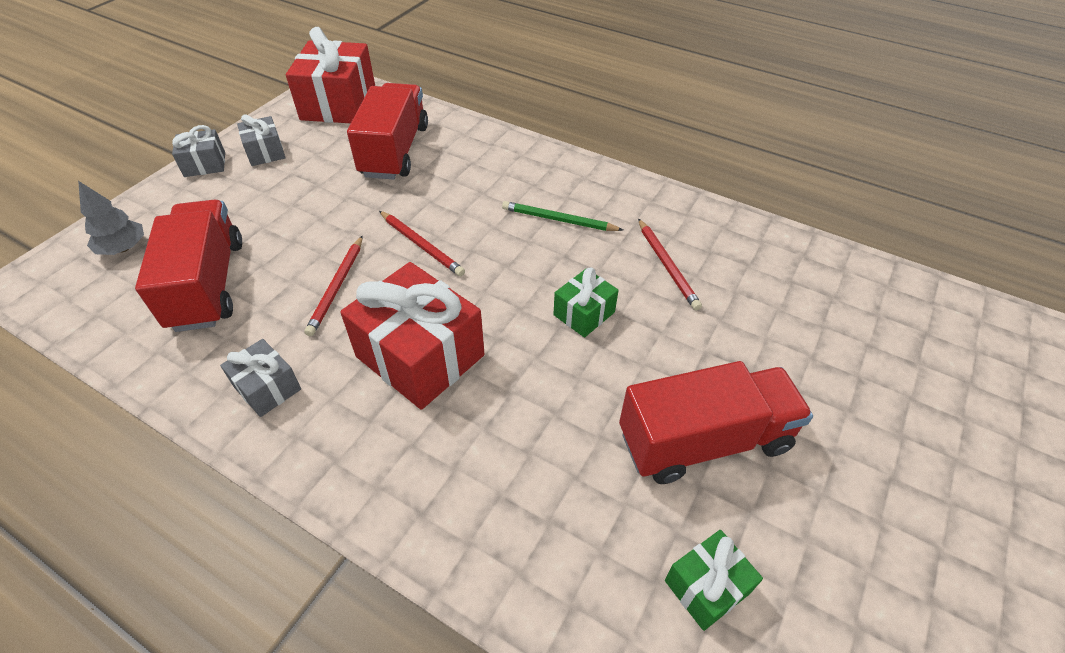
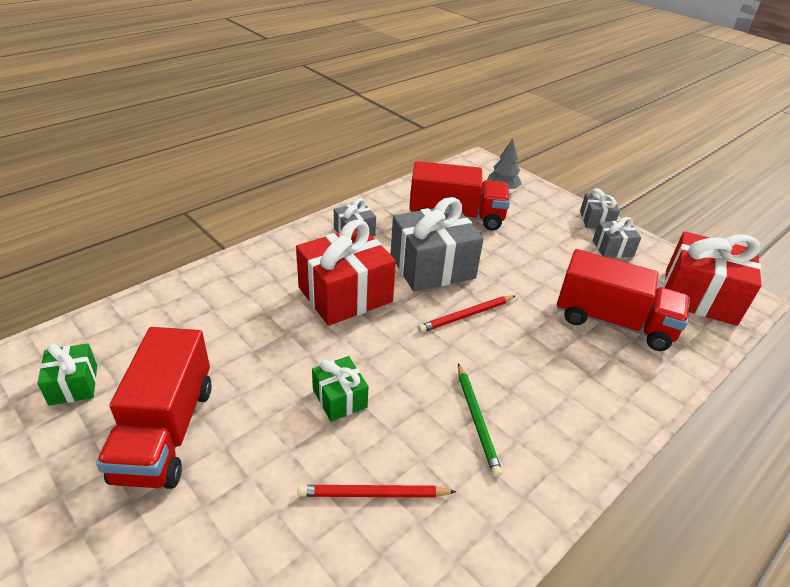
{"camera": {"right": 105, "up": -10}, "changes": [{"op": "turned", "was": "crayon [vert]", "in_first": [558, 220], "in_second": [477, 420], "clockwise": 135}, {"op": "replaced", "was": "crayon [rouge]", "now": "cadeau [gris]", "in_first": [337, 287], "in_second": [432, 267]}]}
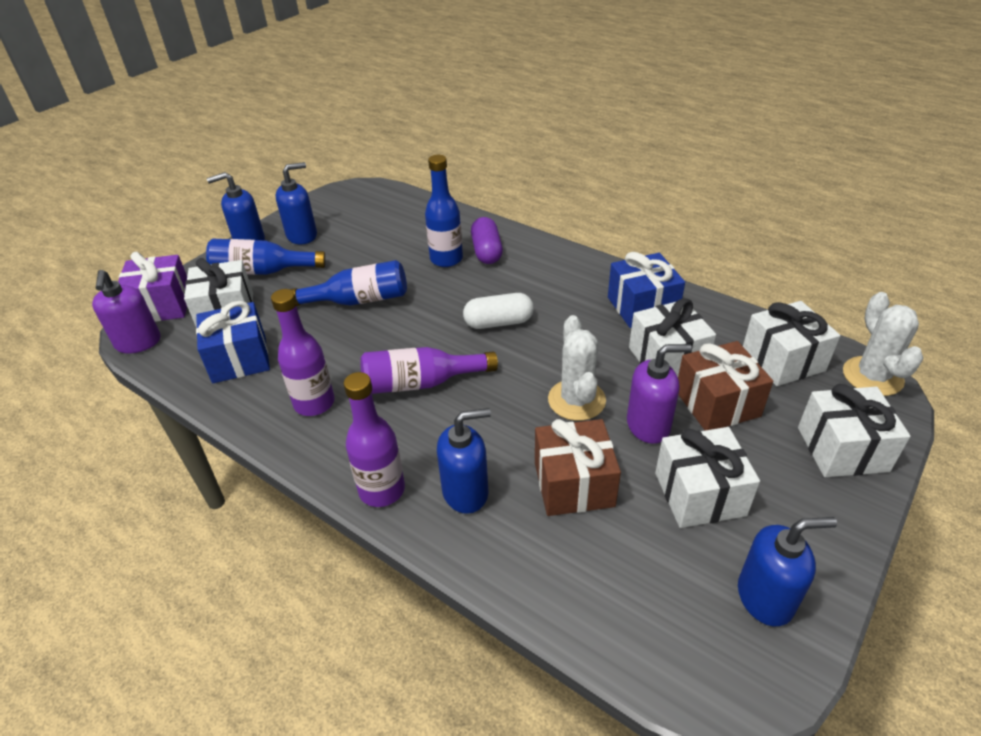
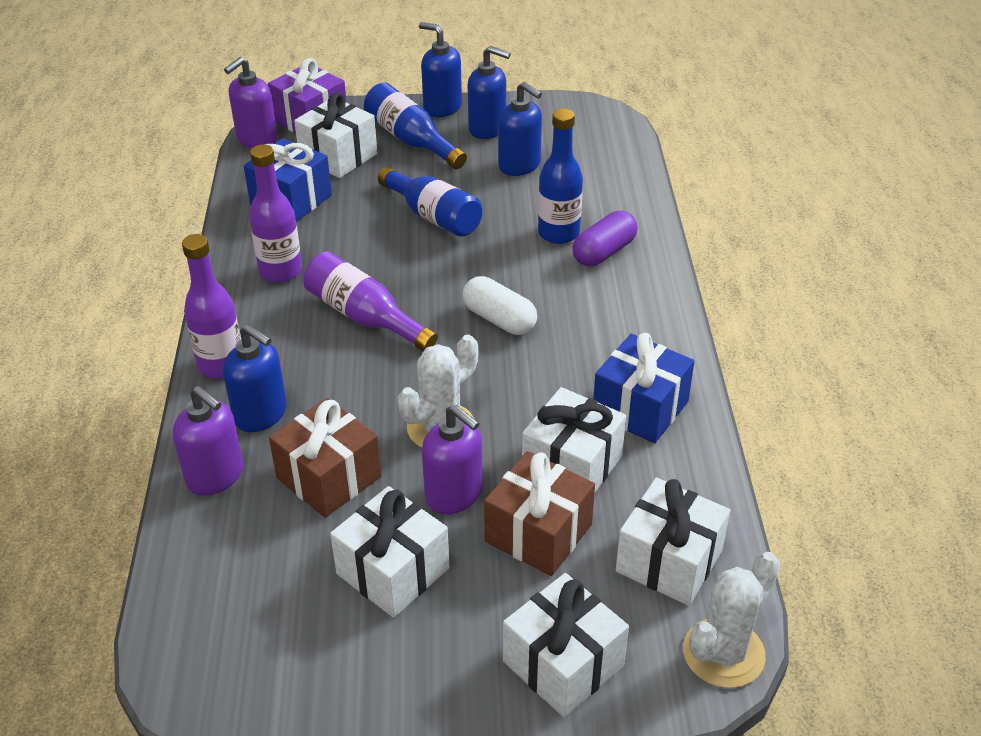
{"camera": {"right": 50, "up": 0}, "changes": [{"op": "moved", "was": "distributeur de savon [bleu]", "in_first": [765, 597], "in_second": [519, 165]}, {"op": "added", "now": "distributeur de savon [violet]", "in_second": [215, 476]}]}
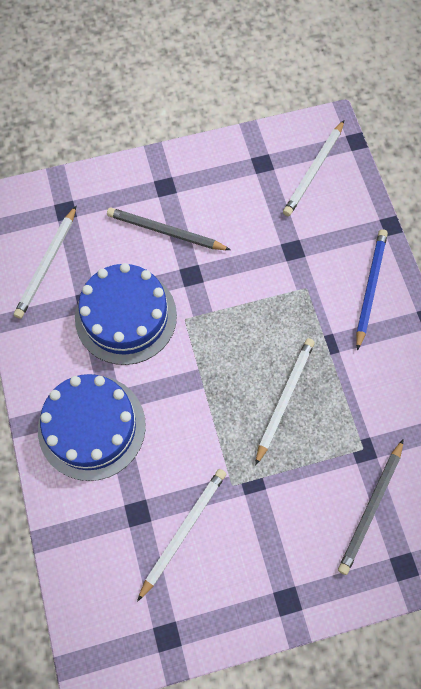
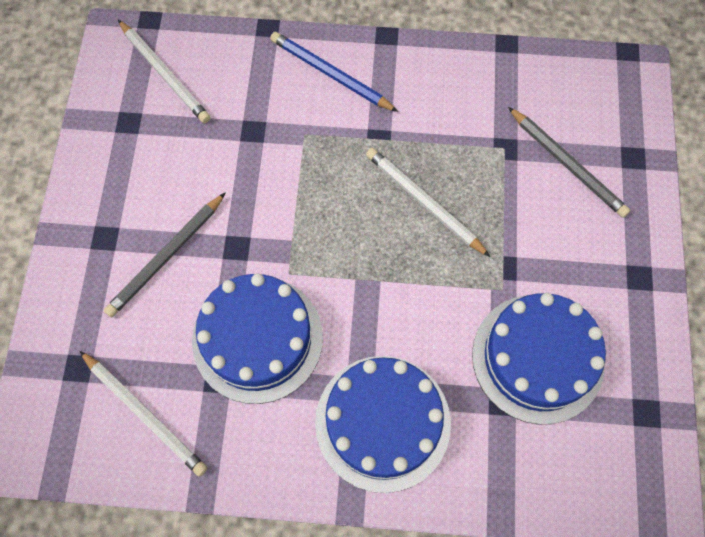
{"camera": {"right": -70, "up": 0}, "changes": [{"op": "replaced", "was": "crayon [blanc]", "now": "gâteau [bleu]", "in_first": [183, 531], "in_second": [537, 358]}]}
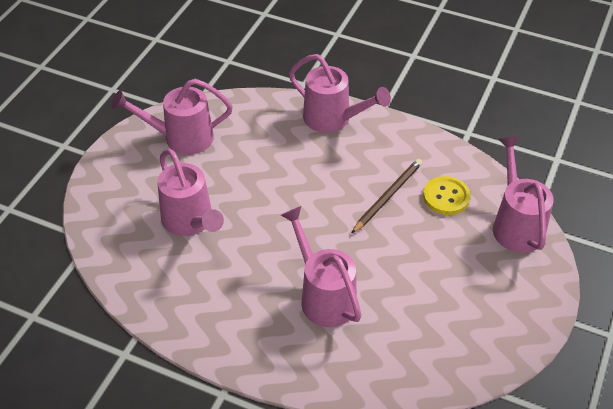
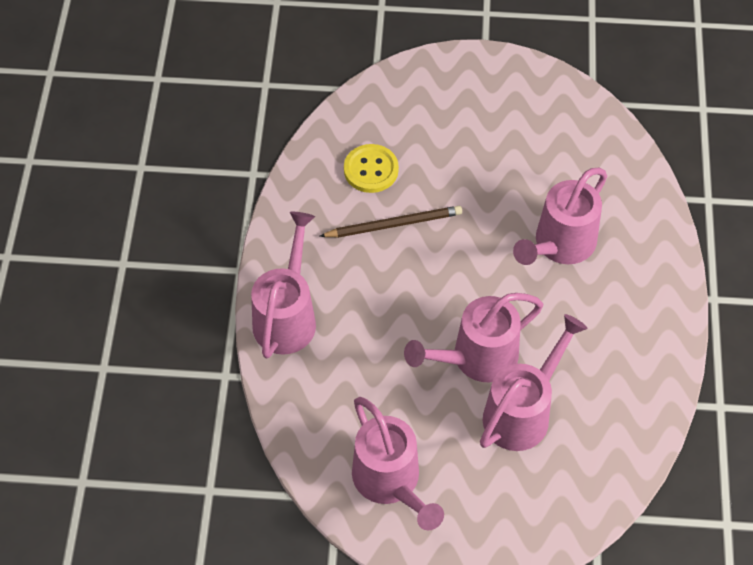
{"camera": {"right": -110, "up": 10}, "changes": [{"op": "moved", "was": "arrosoir [rose]", "in_first": [516, 224], "in_second": [476, 358]}, {"op": "turned", "was": "crayon [marron]", "in_first": [388, 196], "in_second": [394, 224], "clockwise": 150}]}
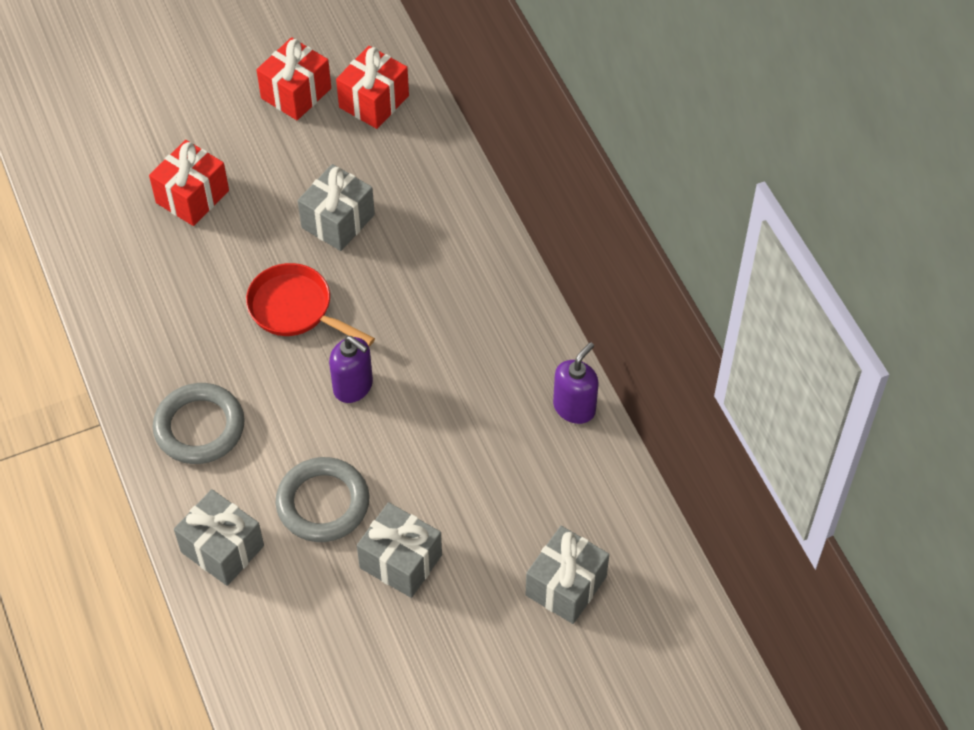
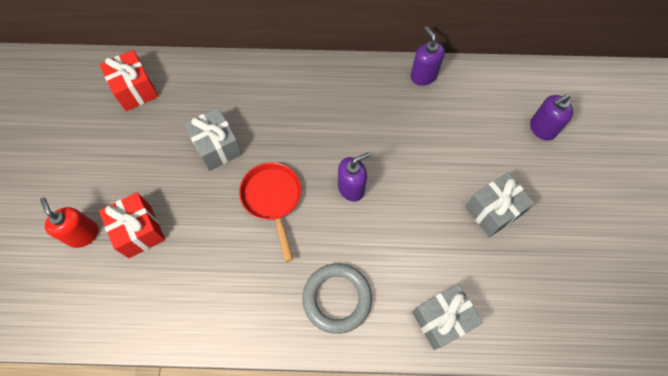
{"camera": {"right": -65, "up": 10}, "changes": [{"op": "removed", "was": "cadeau [rouge]", "in_first": [296, 93]}, {"op": "turned", "was": "poêle [rouge]", "in_first": [296, 309], "in_second": [273, 199], "clockwise": 105}, {"op": "removed", "was": "anneau [gris]", "in_first": [323, 503]}, {"op": "replaced", "was": "cadeau [gris]", "now": "distributeur de savon [violet]", "in_first": [566, 586], "in_second": [542, 129]}, {"op": "added", "now": "distributeur de savon [rouge]", "in_second": [83, 234]}]}
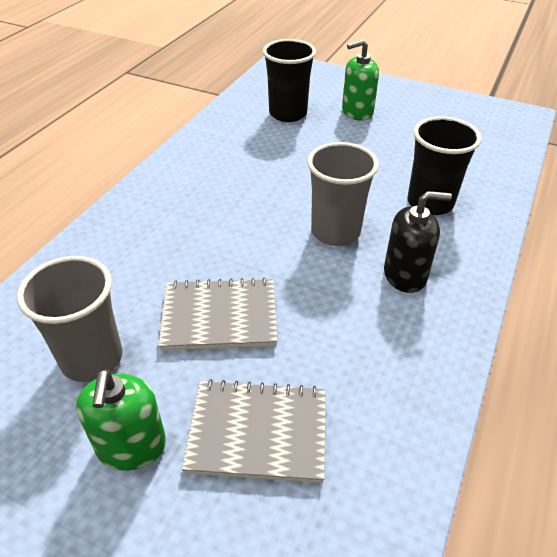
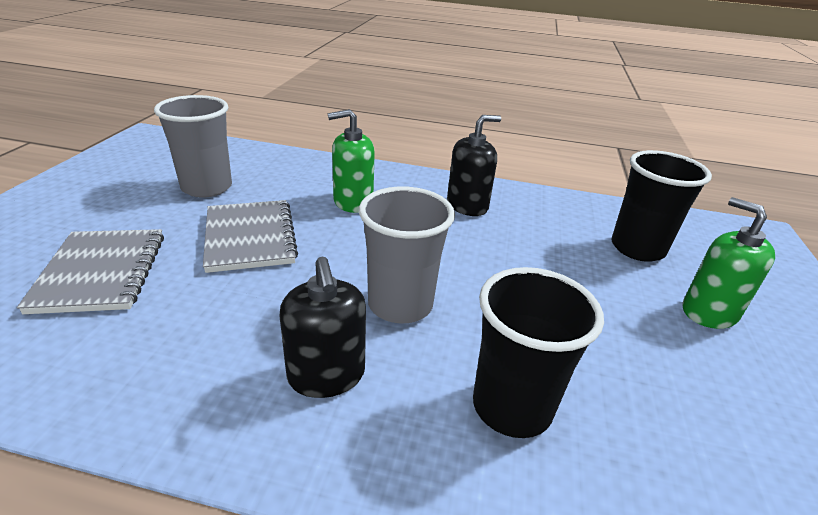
{"camera": {"right": 75, "up": -10}, "changes": [{"op": "moved", "was": "distributeur de savon [vert]", "in_first": [131, 446], "in_second": [353, 202]}, {"op": "added", "now": "distributeur de savon [noir]", "in_second": [467, 205]}]}
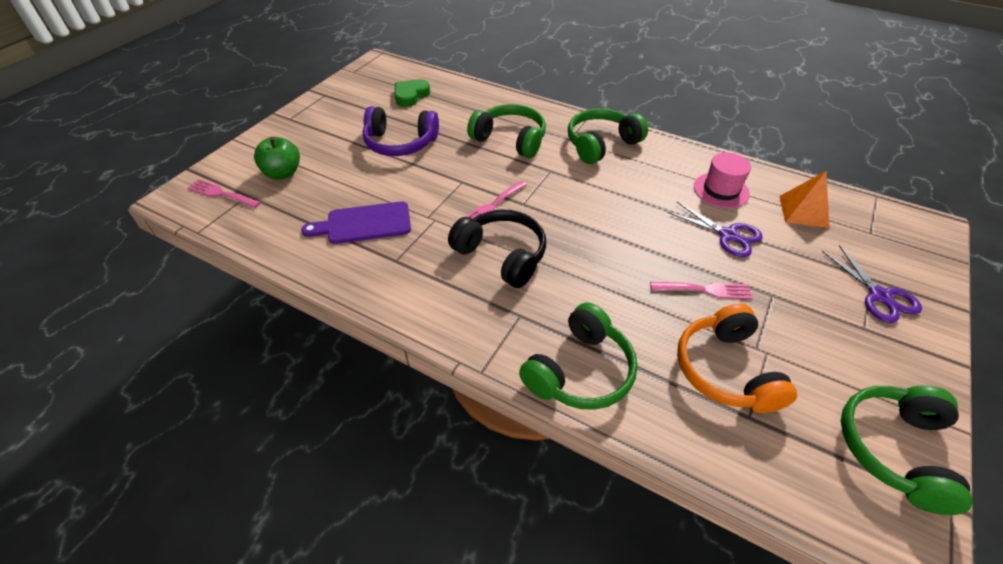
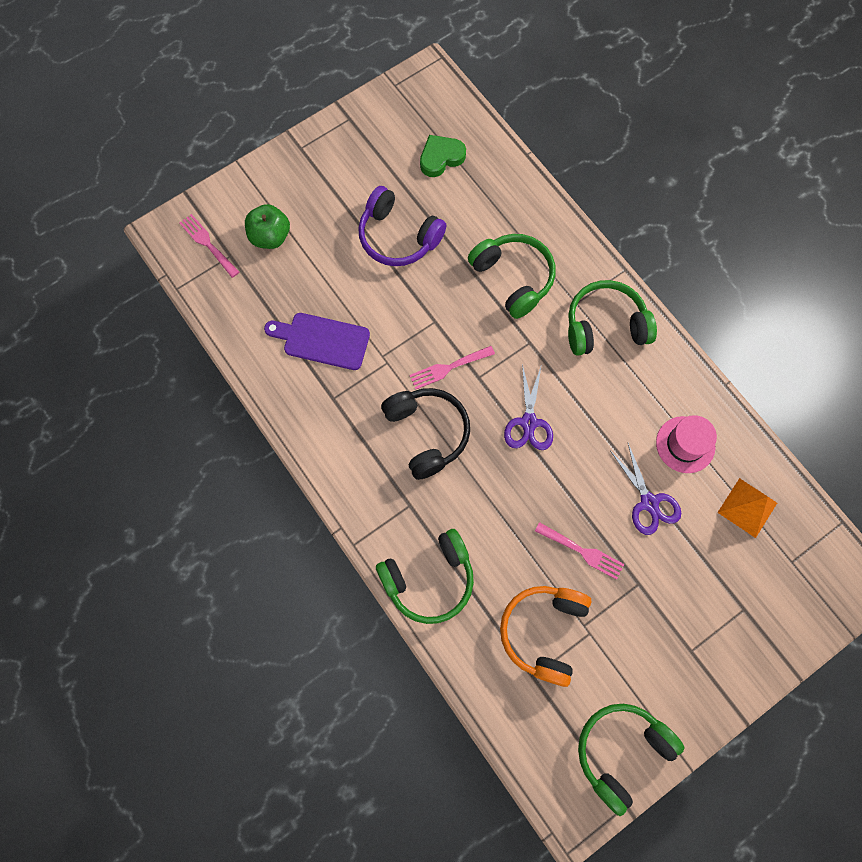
{"camera": {"right": 25, "up": 25}, "changes": [{"op": "moved", "was": "ciseaux [violet]", "in_first": [880, 296], "in_second": [529, 422]}]}
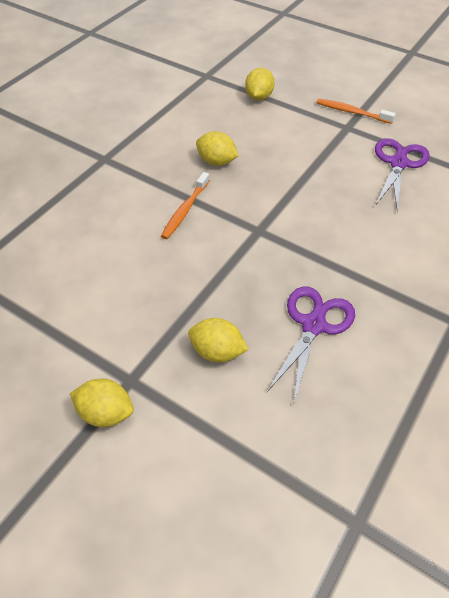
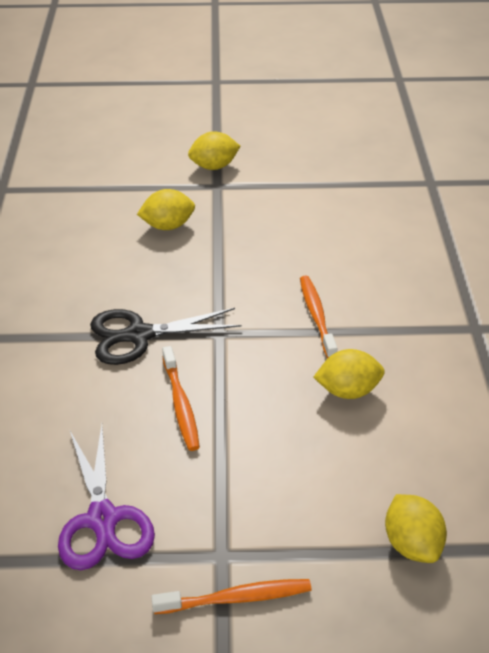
{"camera": {"right": 145, "up": -10}, "changes": [{"op": "removed", "was": "ciseaux [violet]", "in_first": [313, 325]}, {"op": "added", "now": "ciseaux [noir]", "in_second": [139, 335]}, {"op": "added", "now": "brosse à dents [orange]", "in_second": [181, 404]}]}
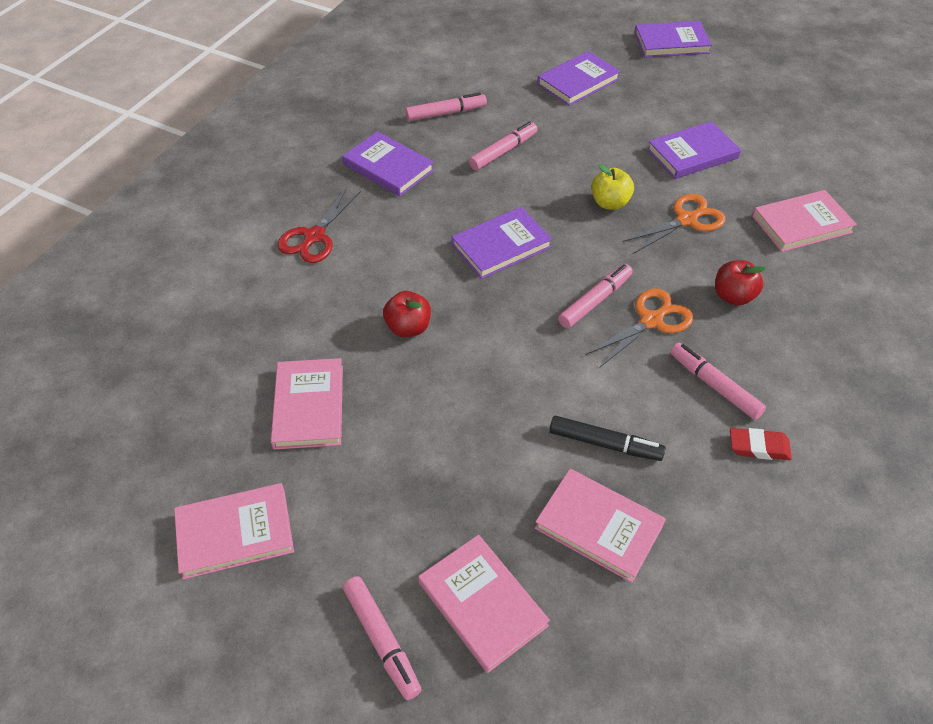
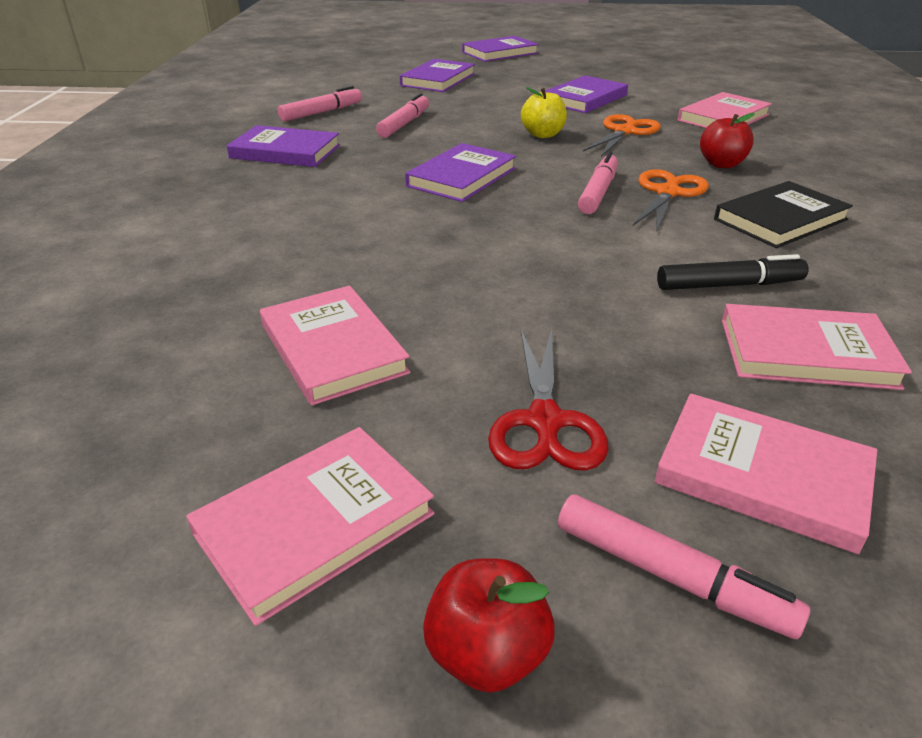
{"camera": {"right": -25, "up": -15}, "changes": [{"op": "moved", "was": "ciseaux [rouge]", "in_first": [314, 236], "in_second": [545, 421]}, {"op": "moved", "was": "pomme [rouge]", "in_first": [408, 328], "in_second": [487, 653]}, {"op": "replaced", "was": "feutre [rose]", "now": "livre [noir]", "in_first": [714, 386], "in_second": [780, 219]}, {"op": "removed", "was": "gomme [rouge]", "in_first": [758, 447]}]}
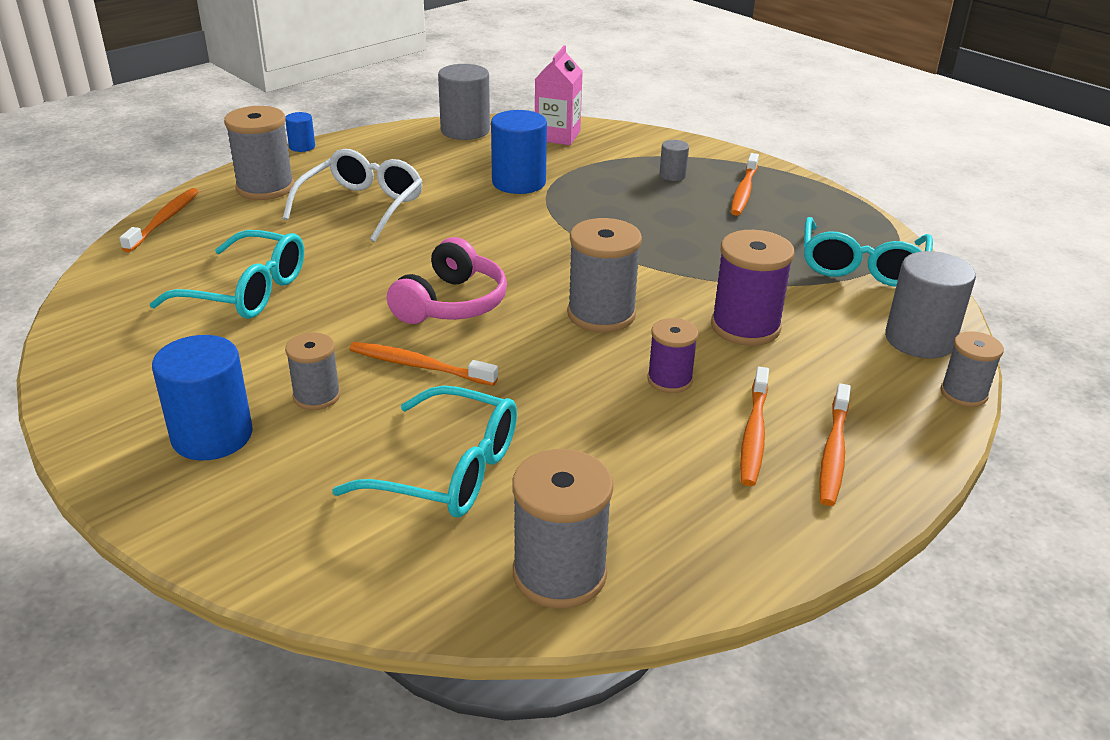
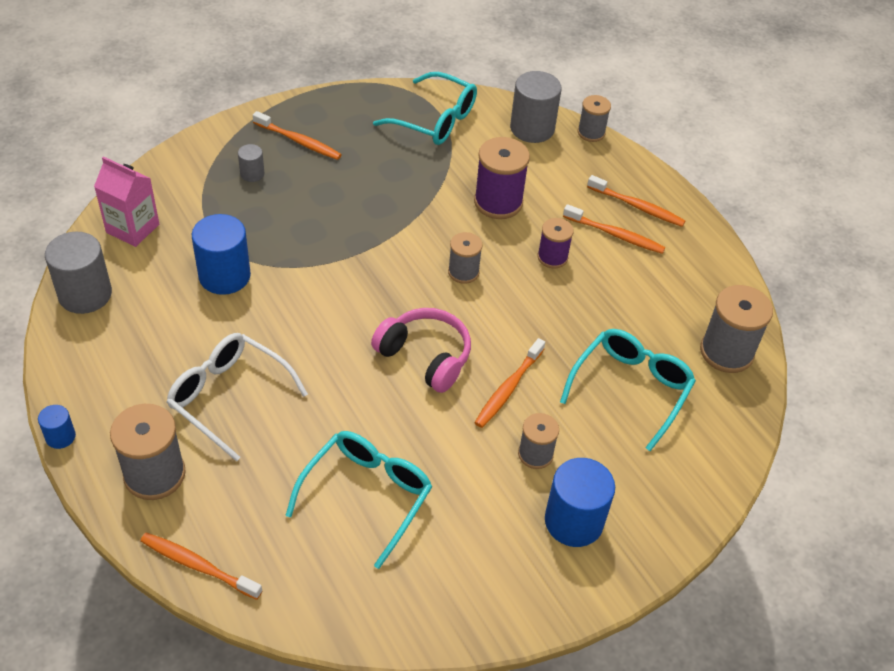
{"camera": {"right": -80, "up": 15}, "changes": [{"op": "resized", "was": "bobine [gris]", "in_first": [601, 314], "in_second": [463, 272], "ratio": 0.6}]}
